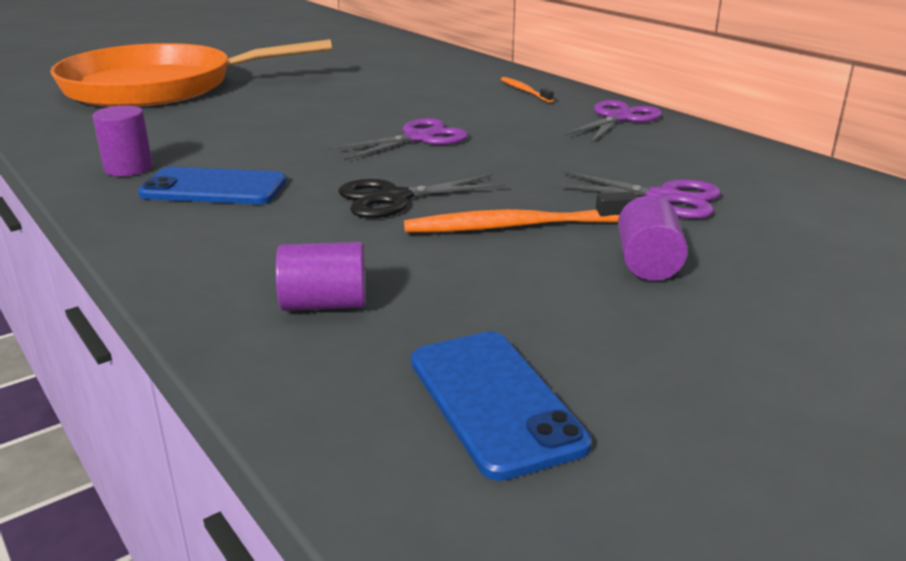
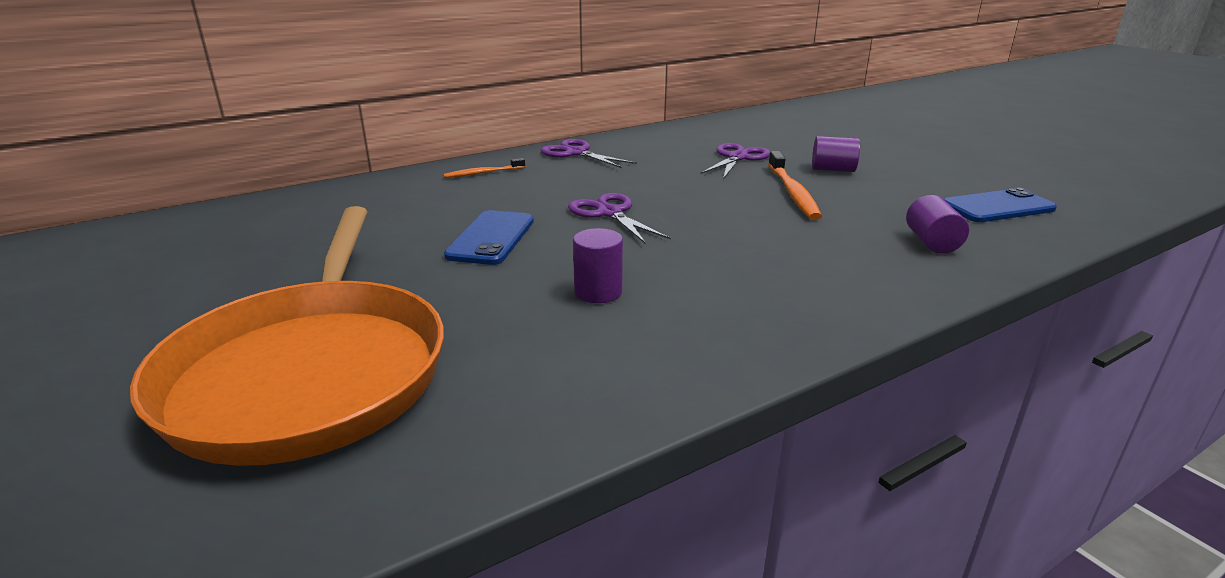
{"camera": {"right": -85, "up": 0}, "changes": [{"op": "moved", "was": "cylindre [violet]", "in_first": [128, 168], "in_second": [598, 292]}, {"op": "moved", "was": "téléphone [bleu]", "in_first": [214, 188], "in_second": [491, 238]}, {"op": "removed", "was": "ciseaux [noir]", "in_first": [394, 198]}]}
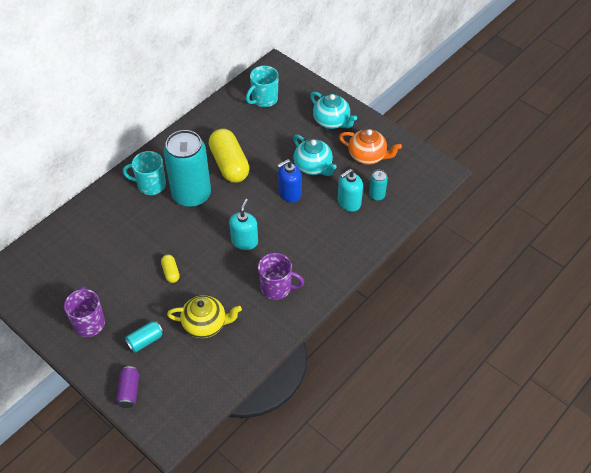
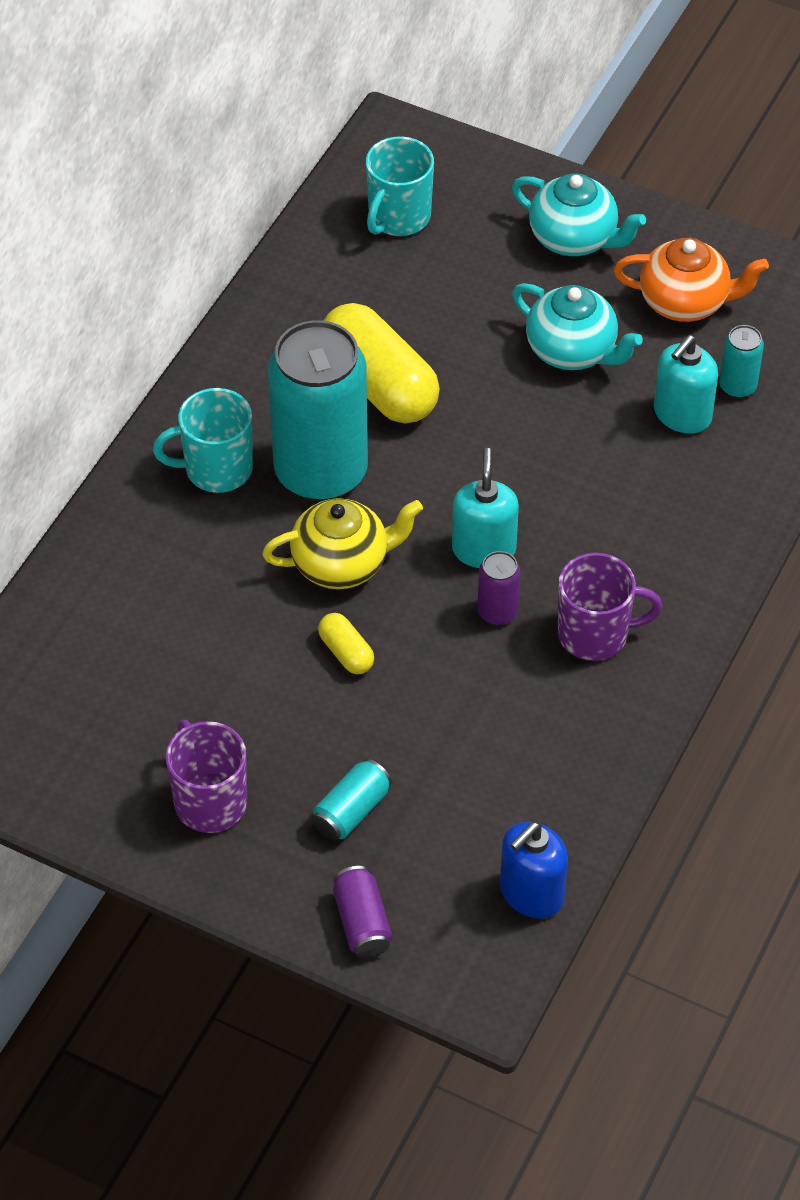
{"camera": {"right": -15, "up": 0}, "changes": [{"op": "moved", "was": "distributeur de savon [bleu]", "in_first": [289, 193], "in_second": [531, 893]}, {"op": "moved", "was": "théière [jaune]", "in_first": [205, 324], "in_second": [342, 564]}, {"op": "added", "now": "canette [violet]", "in_second": [497, 612]}]}
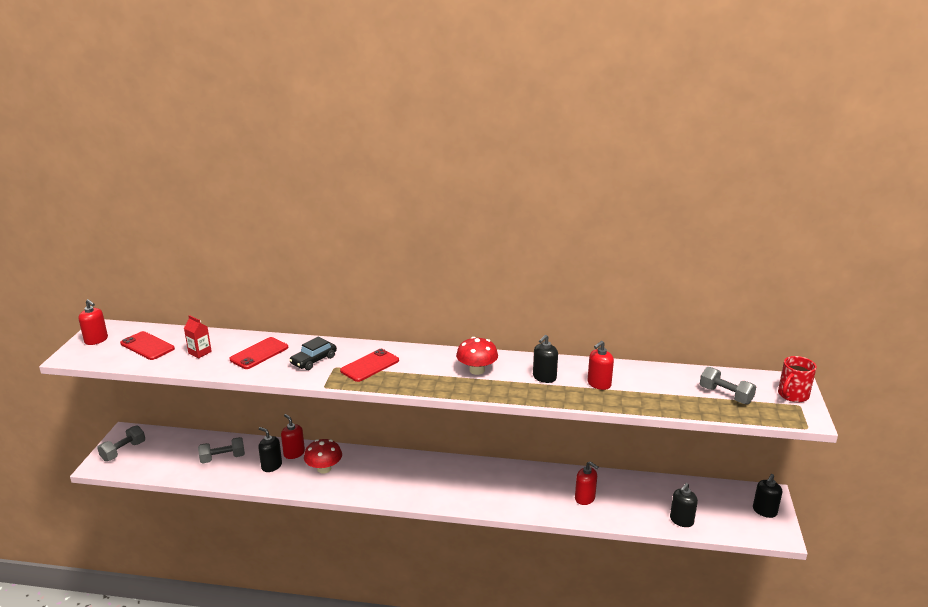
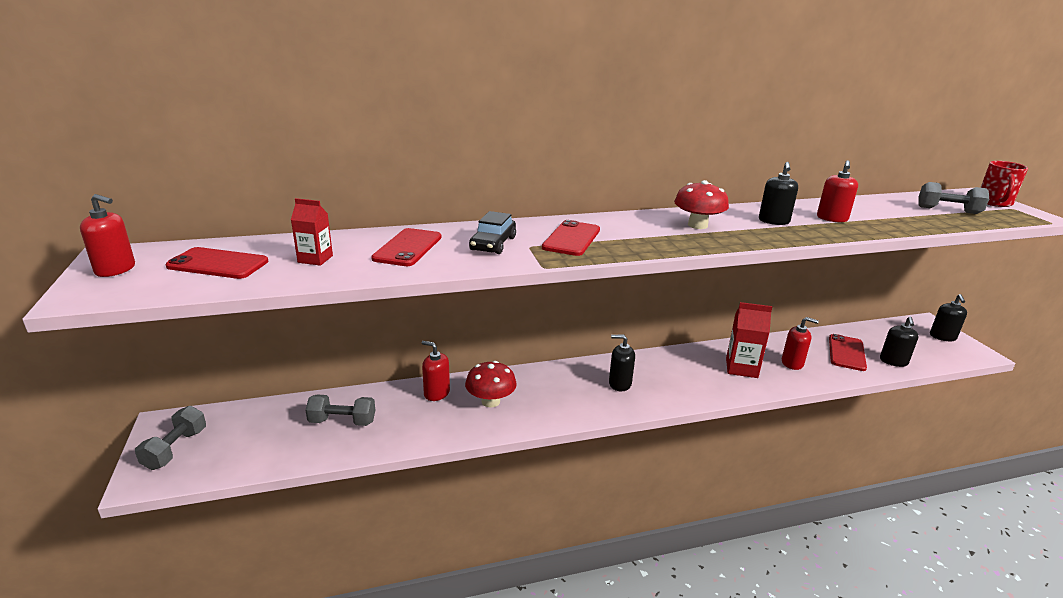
{"camera": {"right": -25, "up": 0}, "changes": [{"op": "moved", "was": "distributeur de savon [noir]", "in_first": [271, 466], "in_second": [619, 384]}, {"op": "turned", "was": "haltère [gris]", "in_first": [223, 458], "in_second": [342, 421], "clockwise": 45}, {"op": "added", "now": "brique de lait [rouge]", "in_second": [741, 368]}, {"op": "added", "now": "téléphone [rouge]", "in_second": [846, 353]}]}
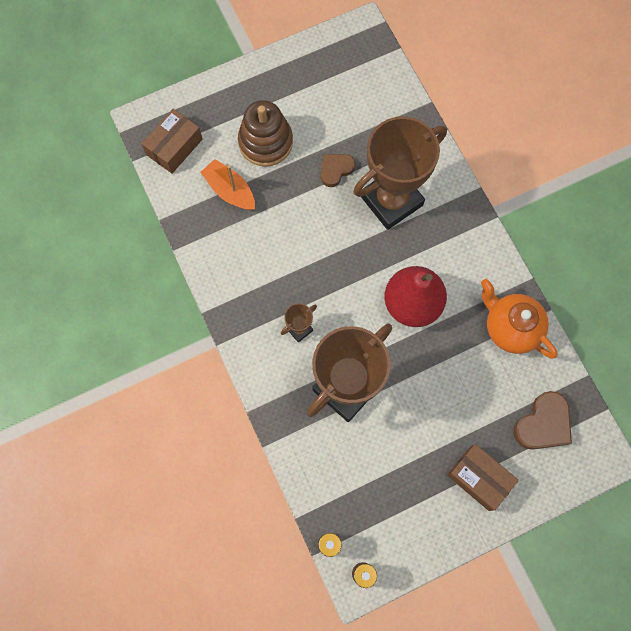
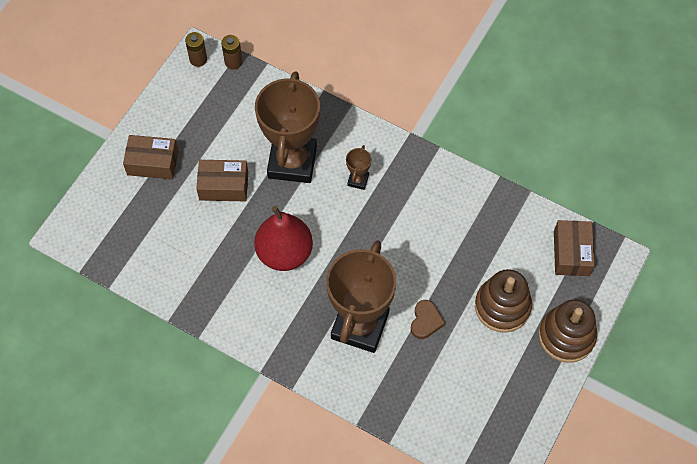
{"camera": {"right": 145, "up": -10}, "changes": [{"op": "removed", "was": "bateau [orange]", "in_first": [230, 190]}, {"op": "removed", "was": "théière [orange]", "in_first": [510, 328]}, {"op": "removed", "was": "cœur [marron]", "in_first": [543, 424]}, {"op": "added", "now": "boîte [marron]", "in_second": [224, 186]}, {"op": "added", "now": "jouet à empiler [marron]", "in_second": [566, 336]}]}
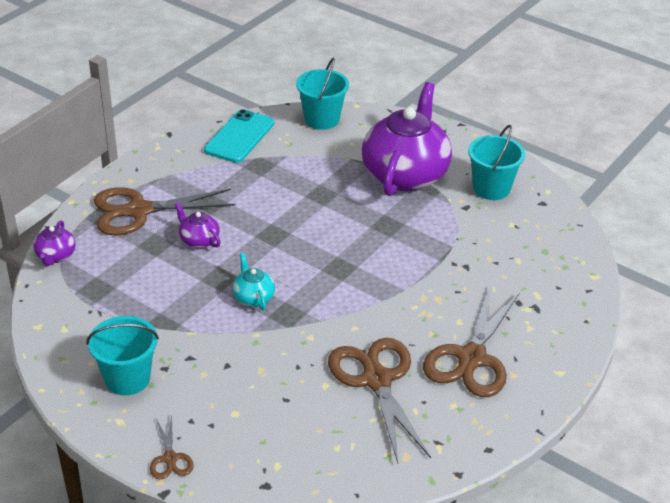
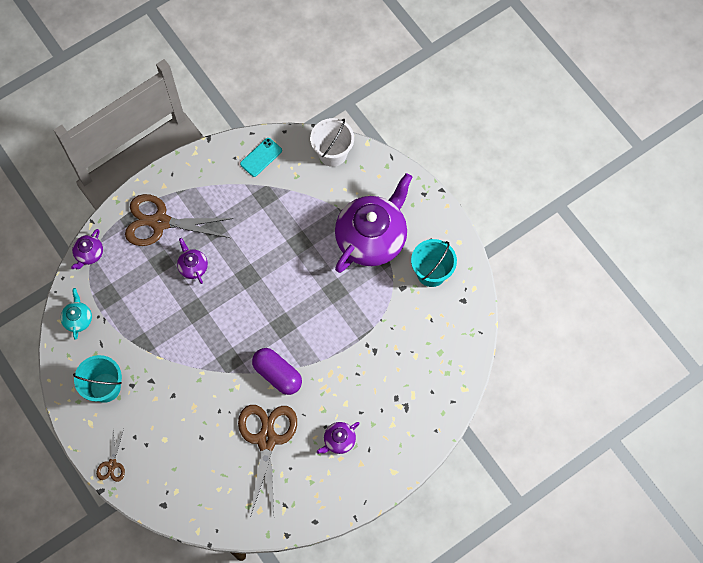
{"camera": {"right": 20, "up": 30}, "changes": [{"op": "recoloured", "was": "seau [turquoise]", "now": "seau [blanc]", "in_first": [321, 119], "in_second": [332, 153]}, {"op": "resized", "was": "téléphone [turquoise]", "in_first": [239, 137], "in_second": [261, 157], "ratio": 0.64}, {"op": "moved", "was": "théière [turquoise]", "in_first": [253, 297], "in_second": [78, 319]}, {"op": "replaced", "was": "ciseaux [marron]", "now": "théière [violet]", "in_first": [471, 358], "in_second": [339, 440]}, {"op": "added", "now": "gélule [violet]", "in_second": [277, 374]}]}
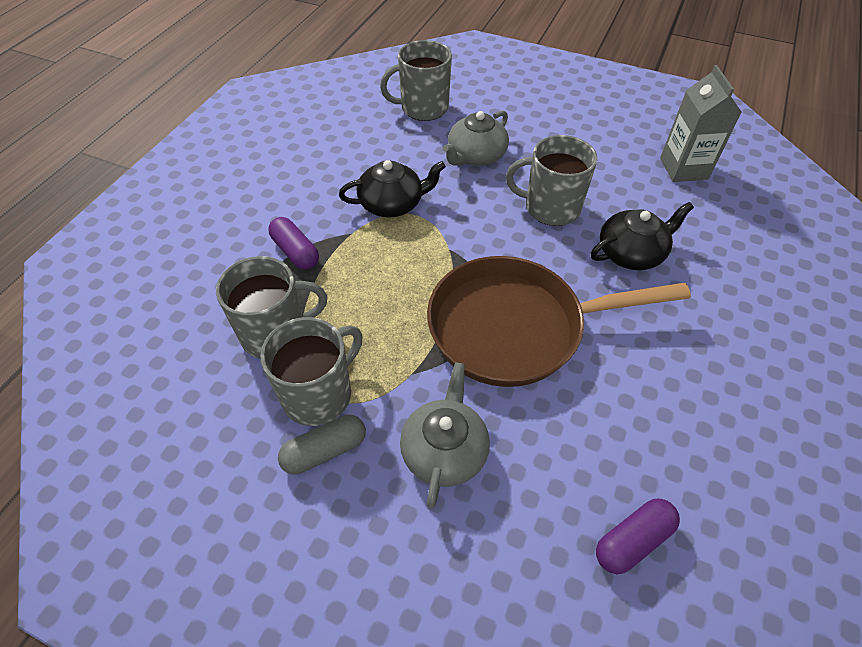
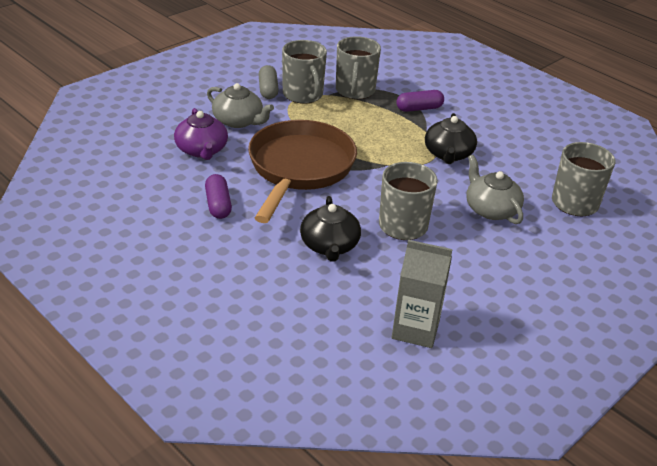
{"camera": {"right": 110, "up": -15}, "changes": [{"op": "moved", "was": "gélule [violet]", "in_first": [632, 540], "in_second": [218, 205]}, {"op": "added", "now": "théière [violet]", "in_second": [202, 150]}]}
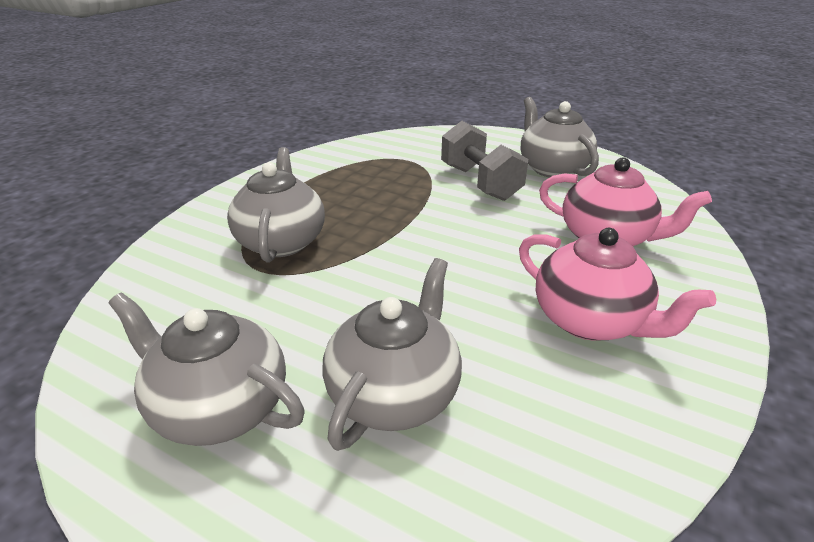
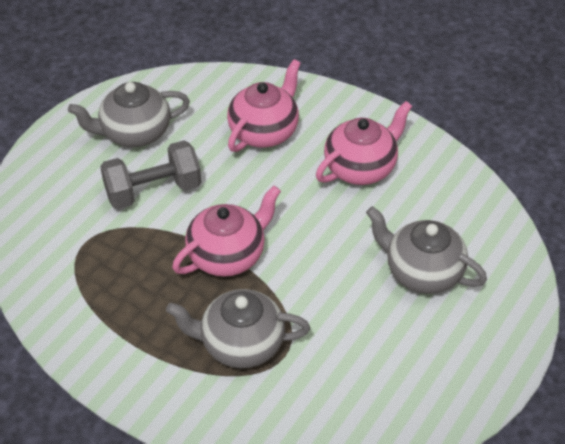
{"camera": {"right": -85, "up": 15}, "changes": [{"op": "removed", "was": "théière [gris]", "in_first": [219, 407]}, {"op": "added", "now": "théière [rose]", "in_second": [228, 255]}]}
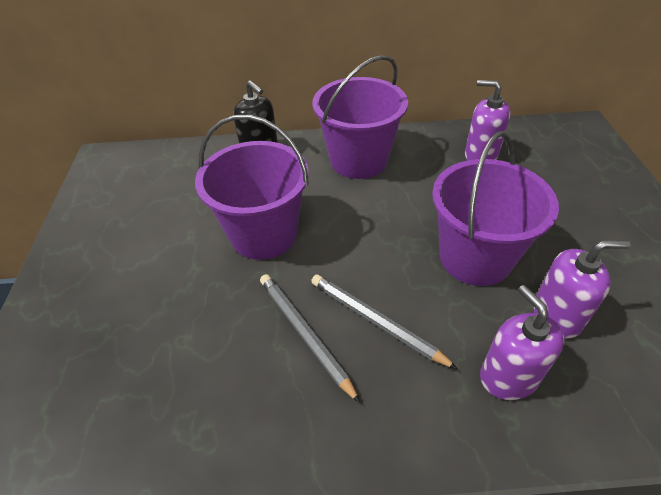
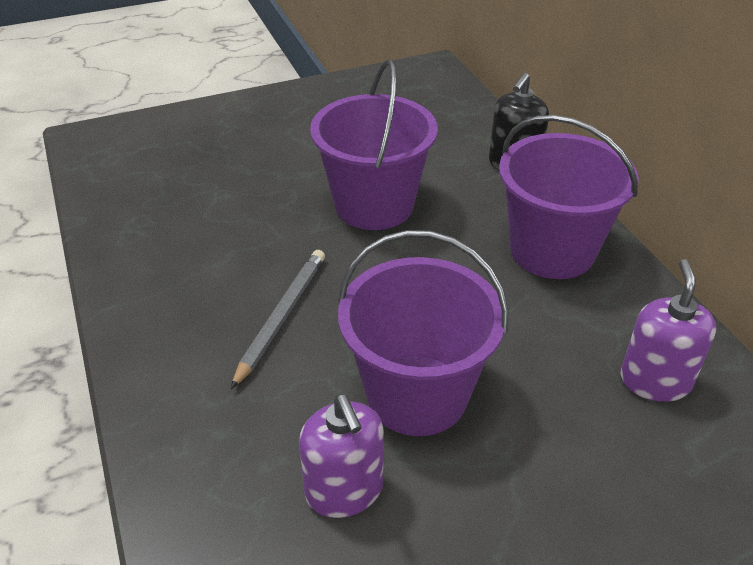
{"camera": {"right": 70, "up": -5}, "changes": [{"op": "removed", "was": "crayon [gris]", "in_first": [305, 334]}, {"op": "removed", "was": "distributeur de savon [violet]", "in_first": [508, 377]}]}
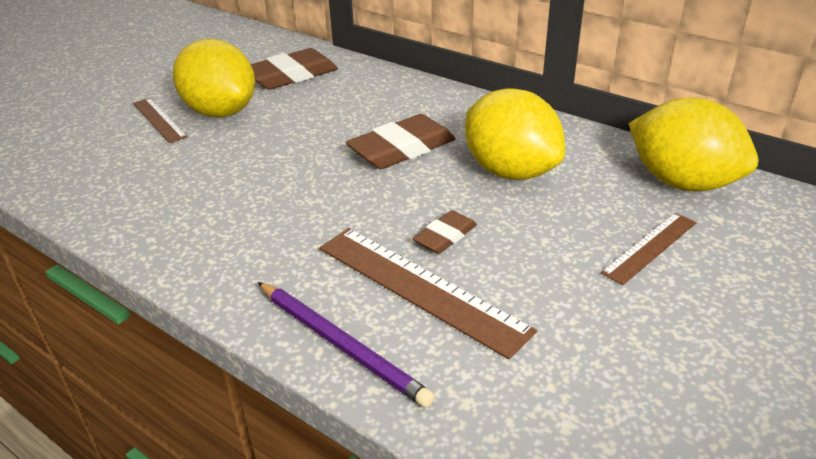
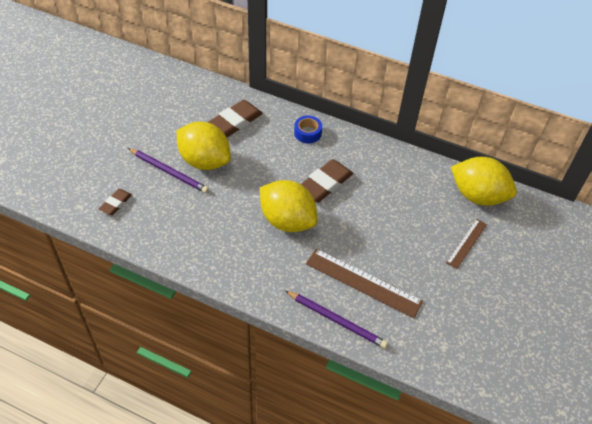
{"camera": {"right": -15, "up": 15}, "changes": [{"op": "moved", "was": "citron [jaune]", "in_first": [510, 171], "in_second": [287, 220]}, {"op": "replaced", "was": "règle [marron]", "now": "crayon [violet]", "in_first": [159, 120], "in_second": [169, 172]}, {"op": "moved", "was": "gomme [marron]", "in_first": [445, 236], "in_second": [116, 203]}, {"op": "added", "now": "ruban adhésif [bleu]", "in_second": [307, 133]}]}
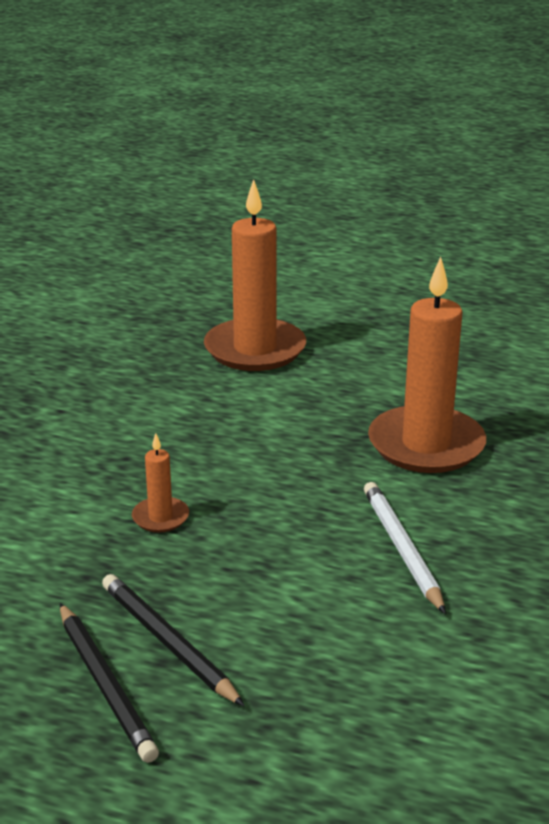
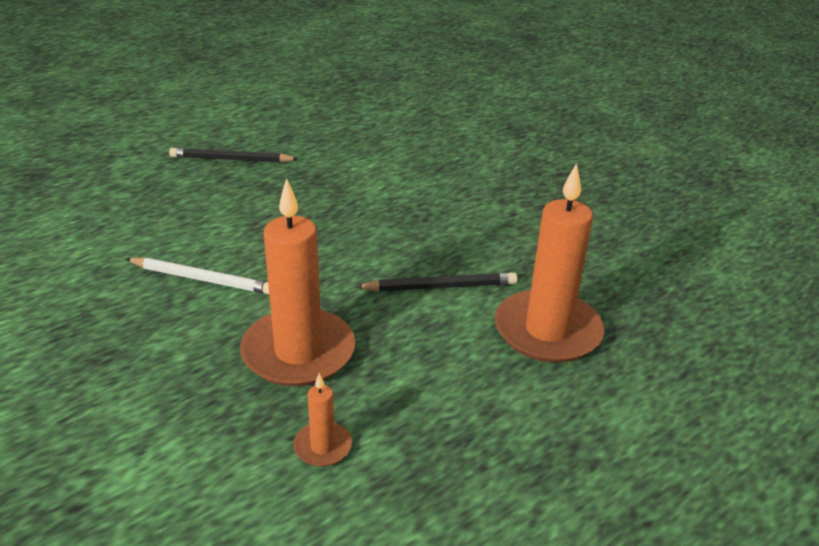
{"camera": {"right": 120, "up": 5}, "changes": [{"op": "moved", "was": "bougie [orange]", "in_first": [160, 517], "in_second": [322, 447]}, {"op": "moved", "was": "crayon [noir]", "in_first": [168, 642], "in_second": [440, 287]}]}
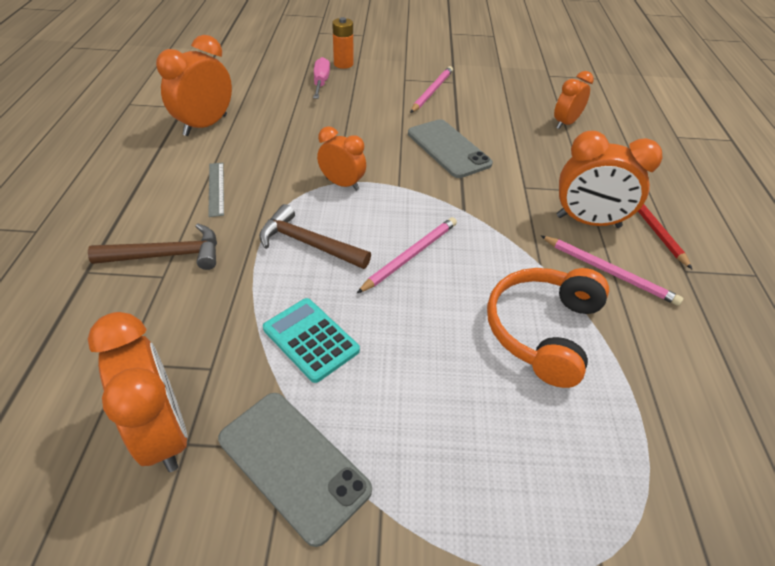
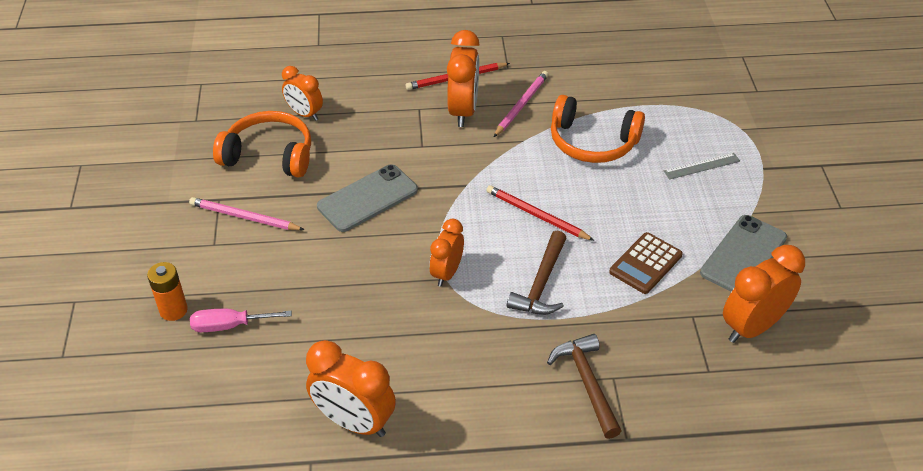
{"camera": {"right": -95, "up": 0}, "changes": [{"op": "moved", "was": "règle [gris]", "in_first": [216, 188], "in_second": [701, 166]}, {"op": "recoloured", "was": "crayon [rose]", "now": "crayon [rouge]", "in_first": [410, 256], "in_second": [537, 215]}, {"op": "recoloured", "was": "calculatrice [turquoise]", "now": "calculatrice [marron]", "in_first": [310, 339], "in_second": [645, 264]}, {"op": "added", "now": "casque audio [orange]", "in_second": [269, 155]}]}
